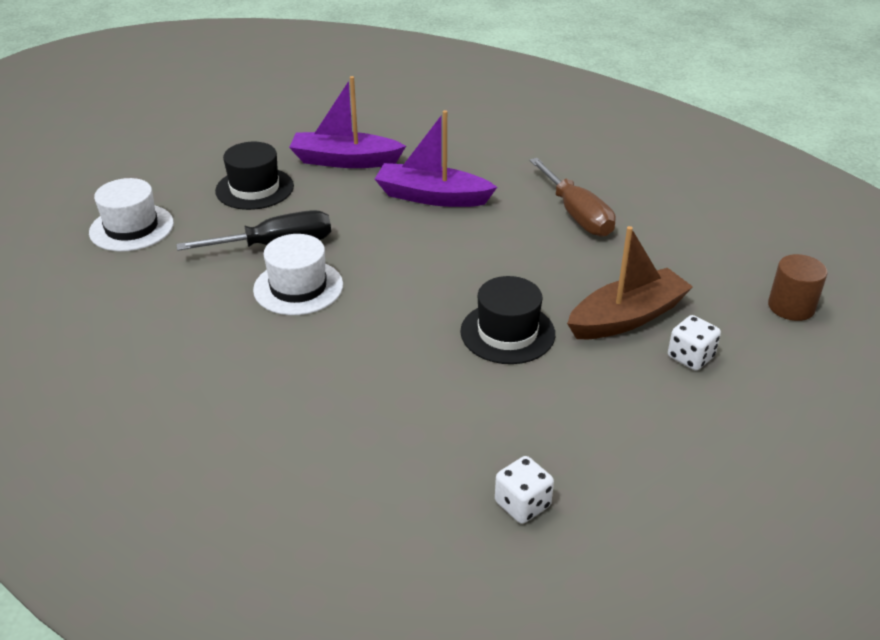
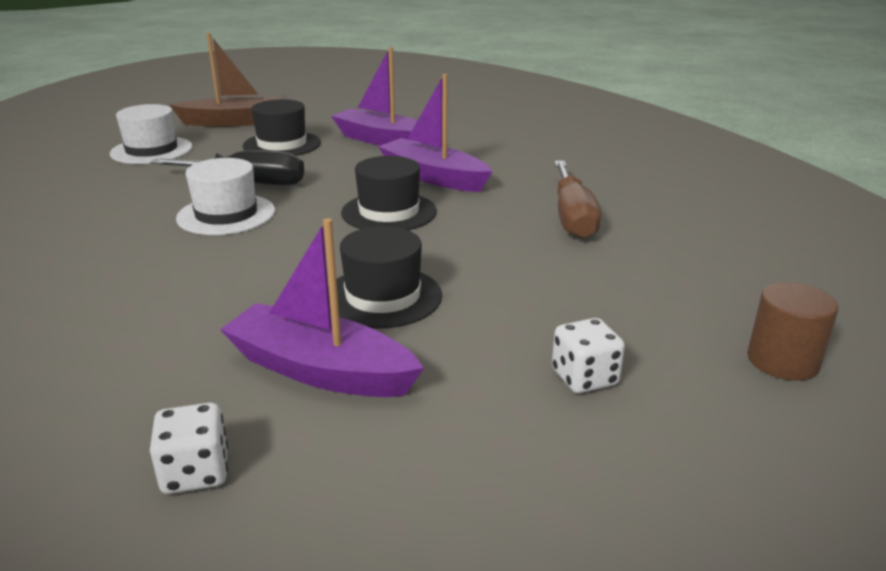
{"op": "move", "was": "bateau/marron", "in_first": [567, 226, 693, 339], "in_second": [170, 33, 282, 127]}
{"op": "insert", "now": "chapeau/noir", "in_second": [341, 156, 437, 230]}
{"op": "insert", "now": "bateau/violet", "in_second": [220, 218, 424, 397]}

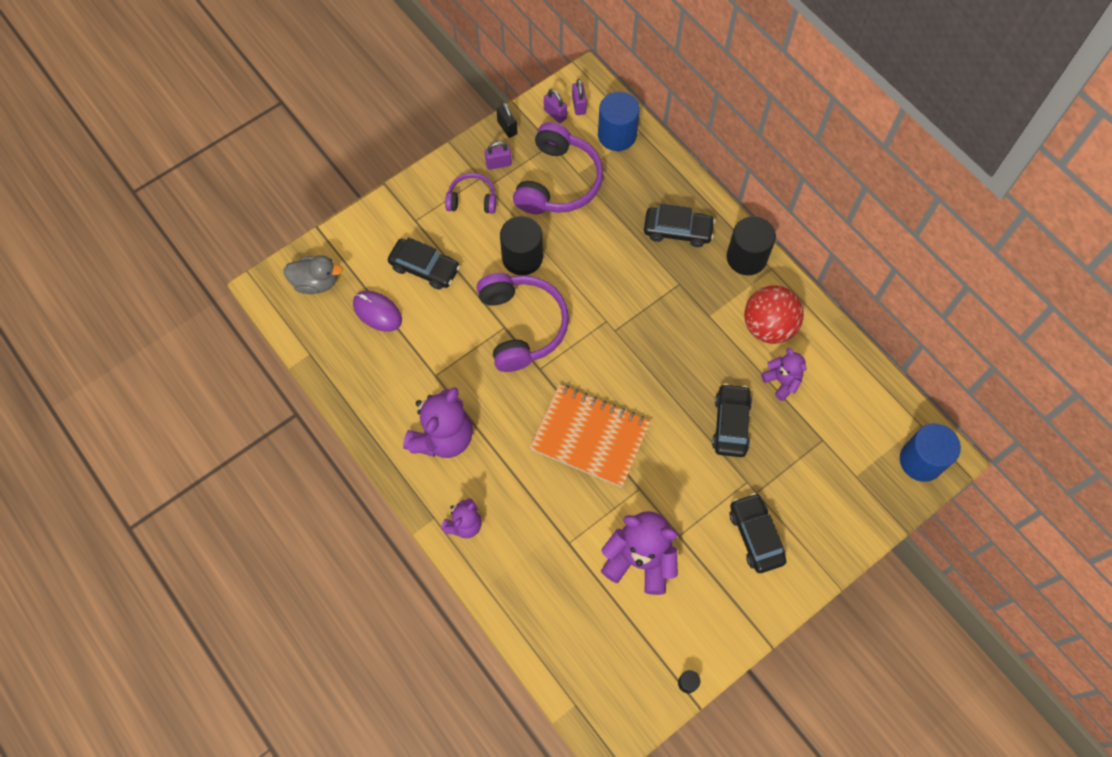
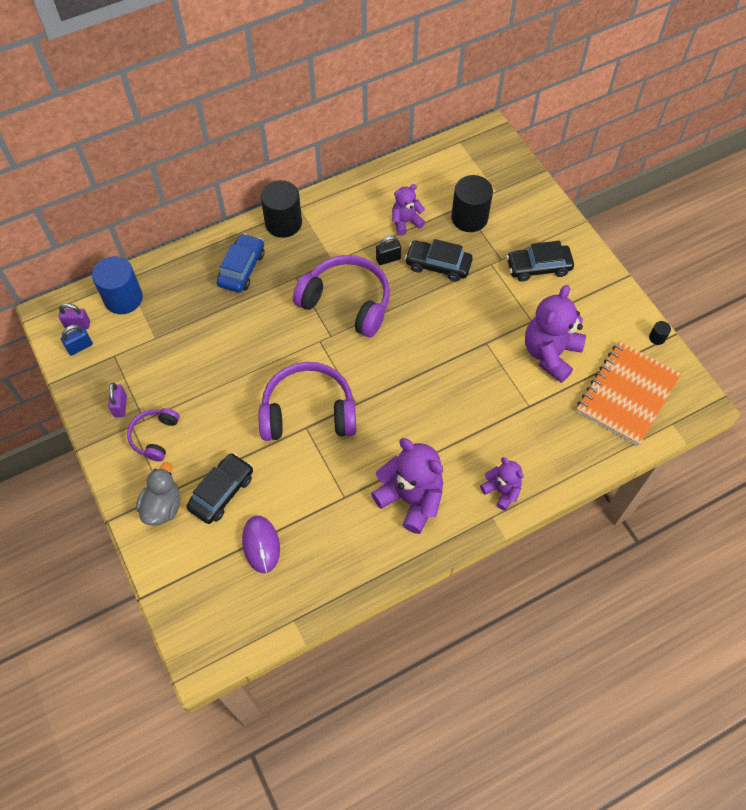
{"op": "recolor", "was": "cadenas/violet", "now": "cadenas/bleu", "in_first": [544, 89, 567, 123], "in_second": [61, 325, 93, 356]}
{"op": "move", "was": "cadenas/noir", "in_first": [496, 102, 517, 138], "in_second": [376, 236, 401, 265]}
{"op": "move", "was": "casque audio/violet", "in_first": [513, 122, 603, 214], "in_second": [293, 255, 390, 337]}
{"op": "recolor", "was": "voiture/noir", "now": "voiture/bleu", "in_first": [644, 204, 715, 247], "in_second": [217, 234, 265, 293]}
{"op": "move", "was": "cylindre/noir", "in_first": [500, 216, 543, 275], "in_second": [451, 175, 493, 232]}
{"op": "move", "was": "canard/gris", "in_first": [283, 255, 343, 294], "in_second": [136, 462, 180, 526]}
{"op": "delete", "was": "balle/rouge", "in_first": [744, 286, 804, 344]}
{"op": "rotate", "was": "souris/violet", "in_first": [353, 291, 402, 332], "in_second": [242, 516, 280, 573], "clockwise": -60}
{"op": "move", "was": "carnet/orange", "in_first": [529, 384, 650, 488], "in_second": [576, 341, 681, 446]}
{"op": "delete", "was": "cylindre/bleu", "in_first": [900, 424, 961, 482]}

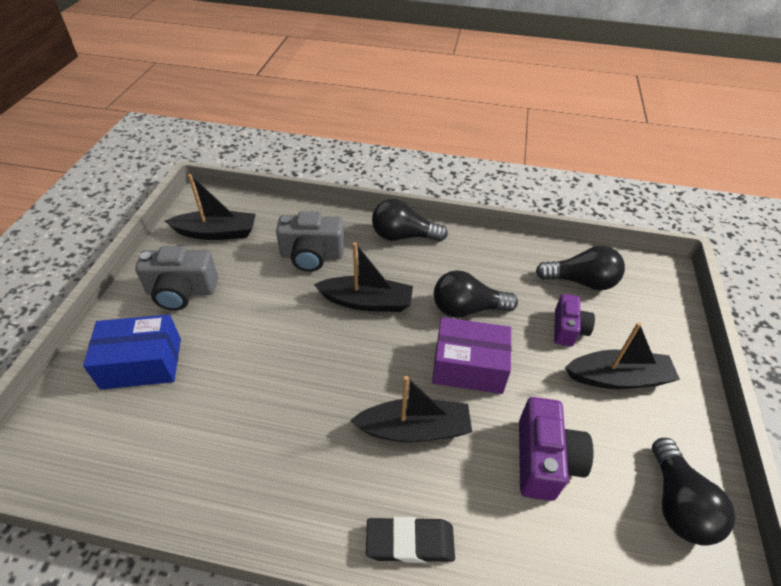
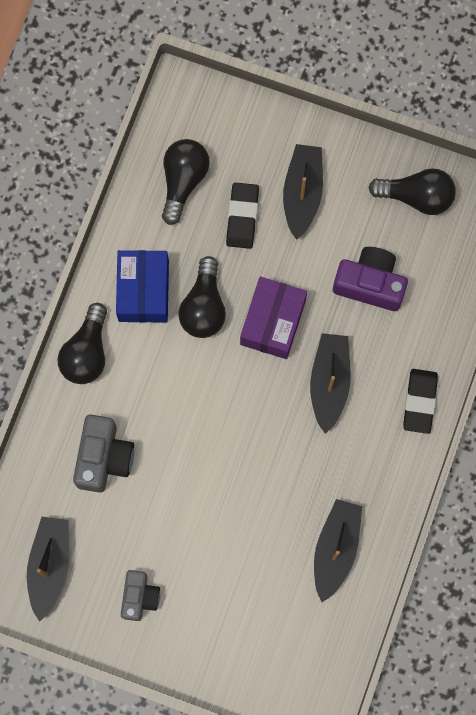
{"op": "move", "was": "bateau/noir", "in_first": [314, 242, 413, 312], "in_second": [314, 499, 362, 602]}
{"op": "resize", "was": "appareil photo/gris", "in_first": [135, 246, 218, 311], "in_second": [121, 570, 160, 621], "ratio": 0.66}
{"op": "replace", "was": "appareil photo/violet", "now": "gomme/noir", "in_first": [554, 294, 595, 347], "in_second": [226, 182, 259, 249]}
{"op": "move", "was": "boîte/bleu", "in_first": [83, 315, 181, 390], "in_second": [116, 250, 169, 323]}

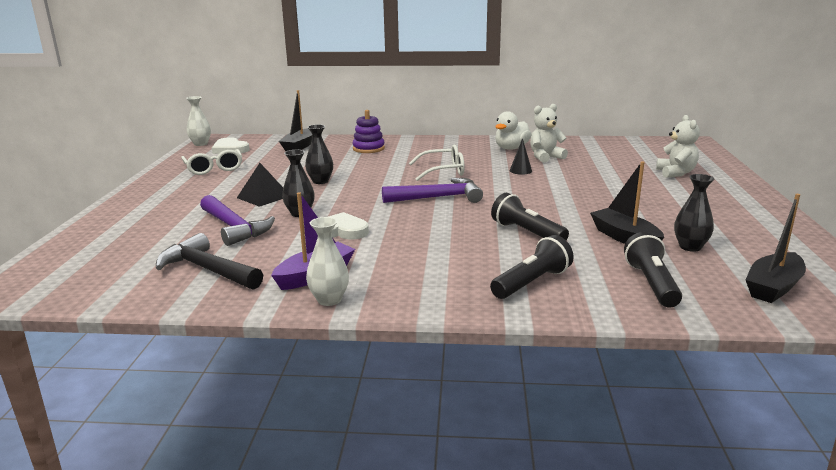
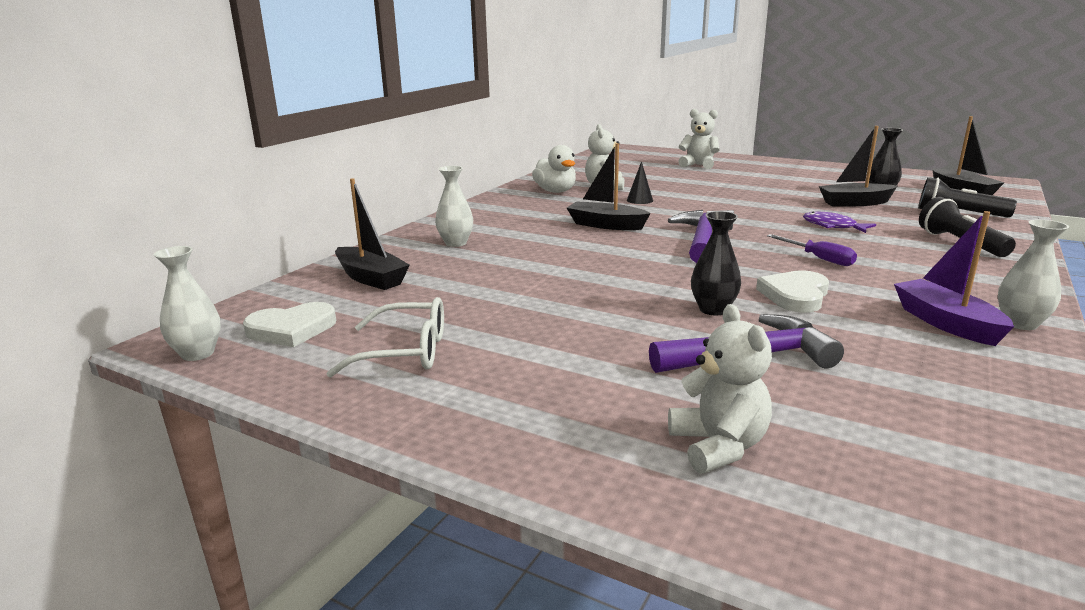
{"op": "replace", "was": "jouet à empiler/violet", "now": "vase/blanc", "in_first": [352, 110, 385, 153], "in_second": [435, 166, 473, 247]}
{"op": "delete", "was": "vase/noir", "in_first": [305, 124, 333, 184]}
{"op": "replace", "was": "lunettes/blanc", "now": "bateau/noir", "in_first": [409, 145, 465, 181], "in_second": [567, 143, 651, 230]}
{"op": "delete", "was": "pyramide/noir", "in_first": [237, 163, 283, 207]}
{"op": "replace", "was": "lampe de poche/noir", "now": "poisson/violet", "in_first": [491, 193, 569, 241], "in_second": [803, 212, 876, 233]}
{"op": "delete", "was": "marteau/noir", "in_first": [156, 233, 263, 290]}
{"op": "insert", "now": "tournevis/violet", "in_second": [767, 234, 857, 266]}
{"op": "insert", "now": "ours en peluche/blanc", "in_second": [668, 304, 772, 474]}

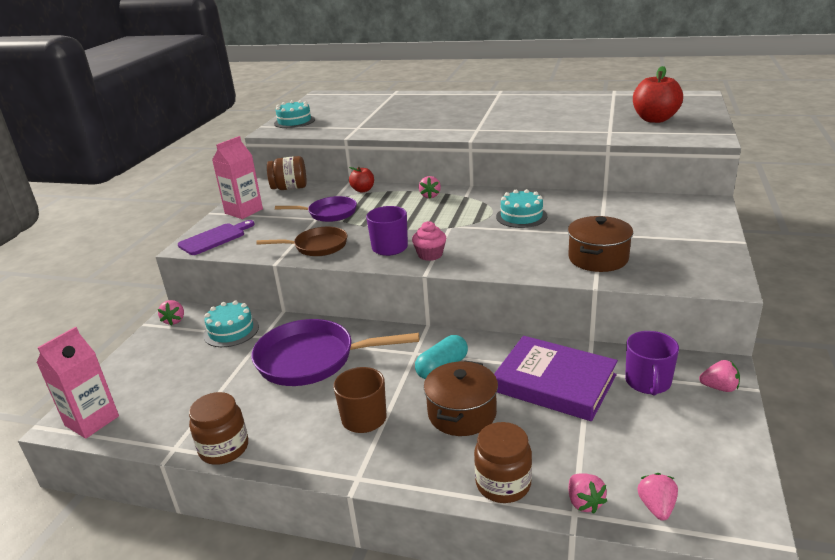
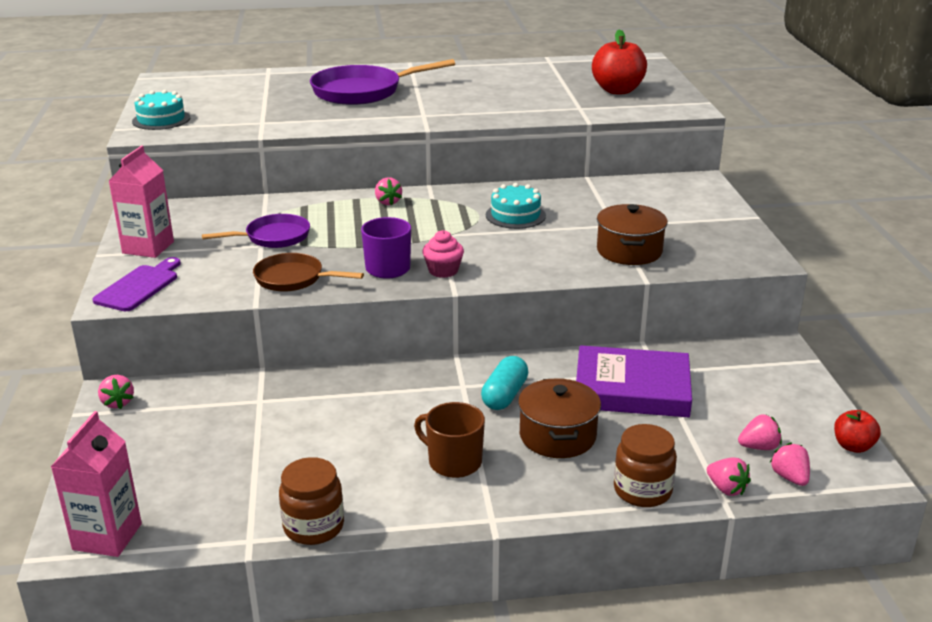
{"op": "delete", "was": "bocal/marron", "in_first": [267, 156, 307, 190]}
{"op": "move", "was": "pomme/rouge", "in_first": [349, 166, 374, 193], "in_second": [834, 410, 881, 453]}
{"op": "rotate", "was": "poêle/marron", "in_first": [256, 227, 347, 256], "in_second": [253, 253, 364, 292], "clockwise": -135}
{"op": "delete", "was": "gâteau/turquoise", "in_first": [203, 301, 259, 347]}
{"op": "move", "was": "poêle/violet", "in_first": [251, 319, 419, 386], "in_second": [310, 59, 455, 105]}
{"op": "delete", "was": "tasse/violet", "in_first": [625, 331, 679, 395]}
{"op": "move", "was": "fraise/rose", "in_first": [699, 360, 740, 392], "in_second": [738, 414, 782, 450]}

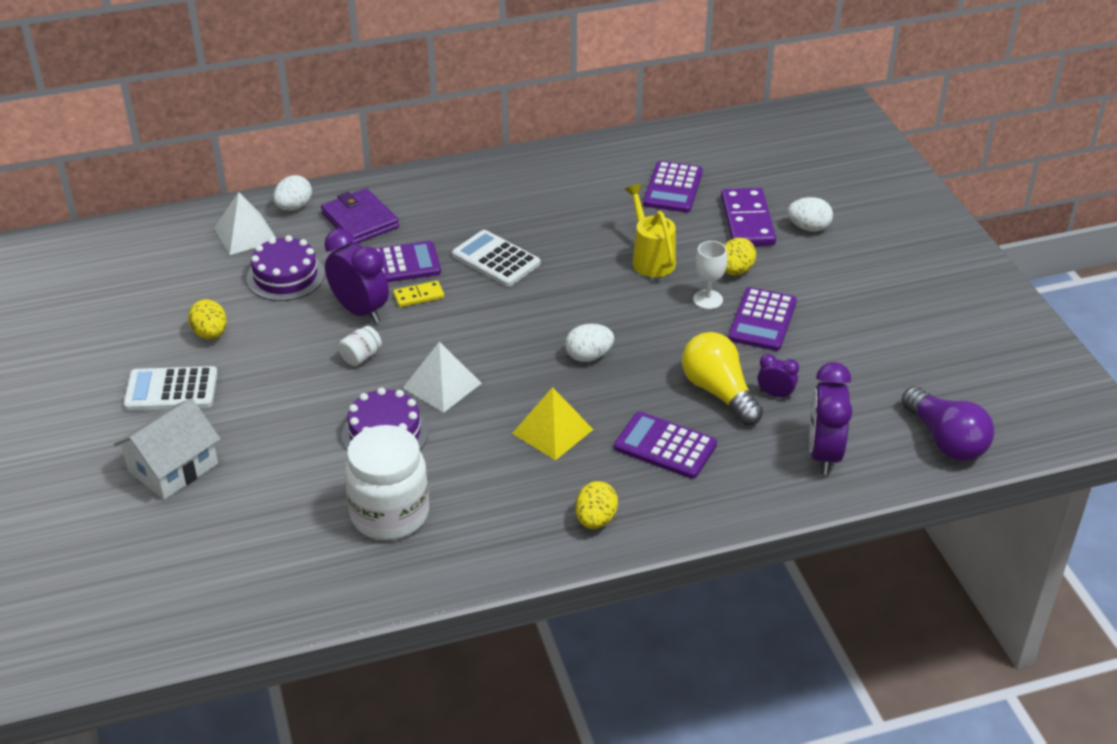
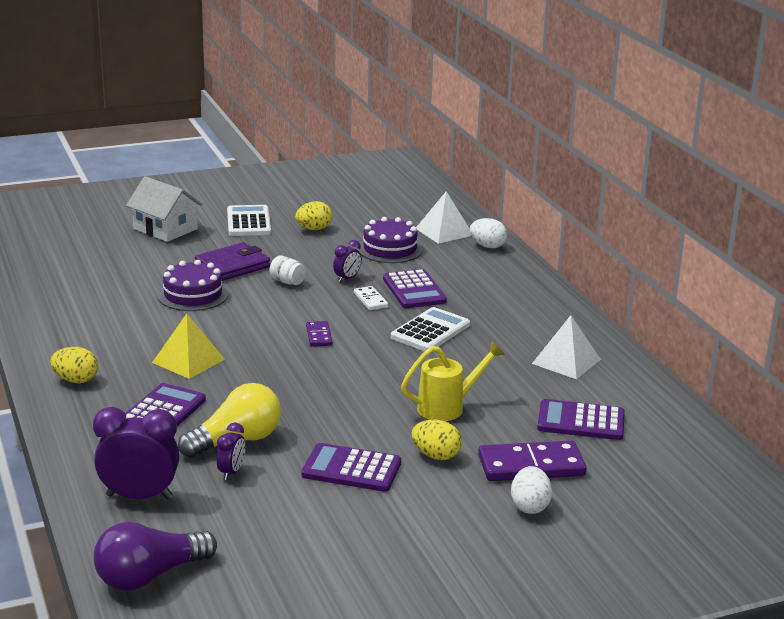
{"op": "move", "was": "portefeuille/violet", "in_first": [321, 188, 399, 244], "in_second": [195, 242, 270, 281]}
{"op": "resize", "was": "réveil/violet", "in_first": [324, 229, 389, 324], "in_second": [333, 240, 362, 282], "ratio": 0.52}
{"op": "delete", "was": "verre à pied/blanc", "in_first": [693, 241, 727, 309]}
{"op": "recolor", "was": "domino/jaune", "now": "domino/blanc", "in_first": [393, 281, 444, 307], "in_second": [354, 286, 388, 310]}
{"op": "delete", "was": "œuf/blanc", "in_first": [565, 324, 614, 362]}
{"op": "move", "was": "pyramide/blanc", "in_first": [403, 342, 482, 413], "in_second": [532, 315, 601, 379]}
{"op": "delete", "was": "bocal/blanc", "in_first": [344, 425, 429, 541]}
{"op": "insert", "now": "domino/violet", "in_second": [306, 321, 332, 347]}

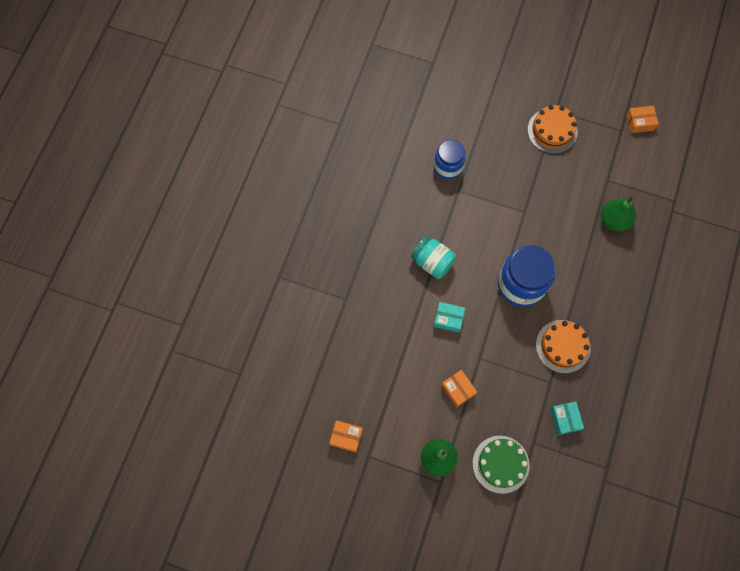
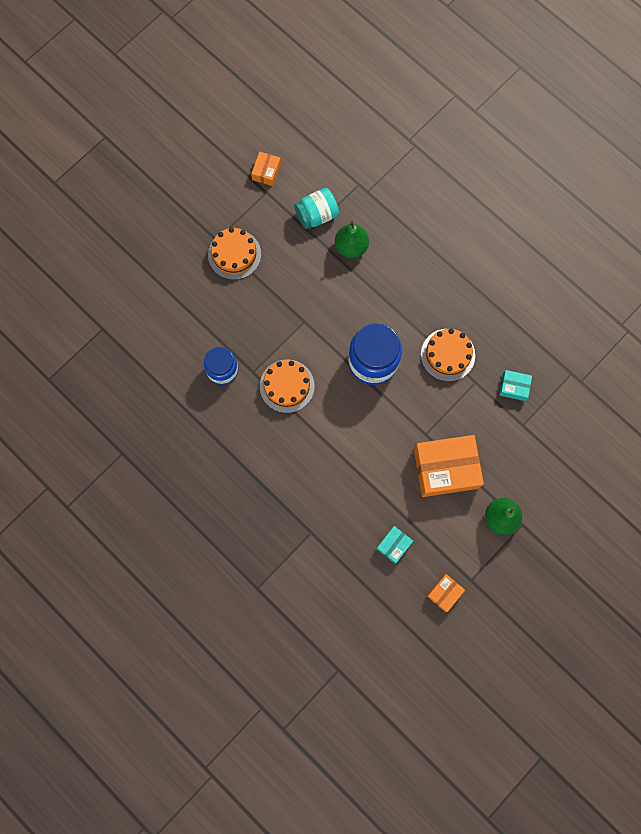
{"op": "move", "was": "bocal/turquoise", "in_first": [411, 236, 456, 279], "in_second": [294, 188, 339, 229]}
{"op": "move", "was": "boîte/turquoise", "in_first": [434, 302, 465, 333], "in_second": [376, 526, 413, 564]}
{"op": "resize", "was": "boîte/orange", "in_first": [441, 370, 477, 407], "in_second": [414, 435, 484, 497], "ratio": 2.1}
{"op": "delete", "was": "gâteau/vert", "in_first": [473, 436, 530, 494]}
{"op": "insert", "now": "gâteau/orange", "in_second": [260, 360, 315, 413]}

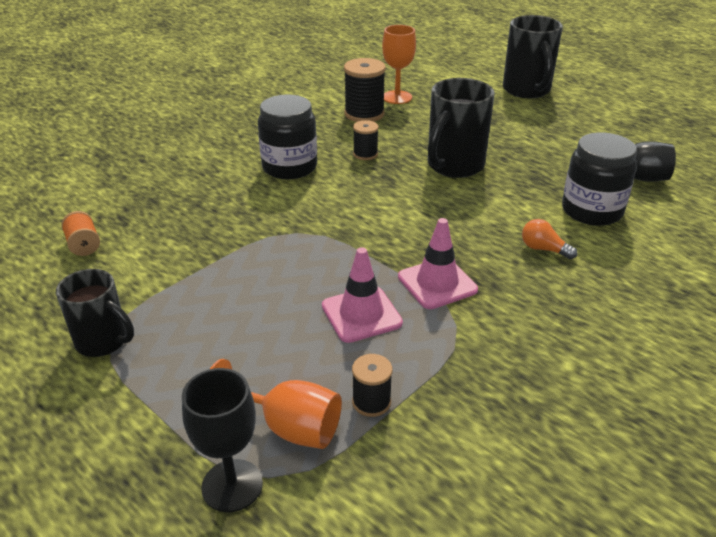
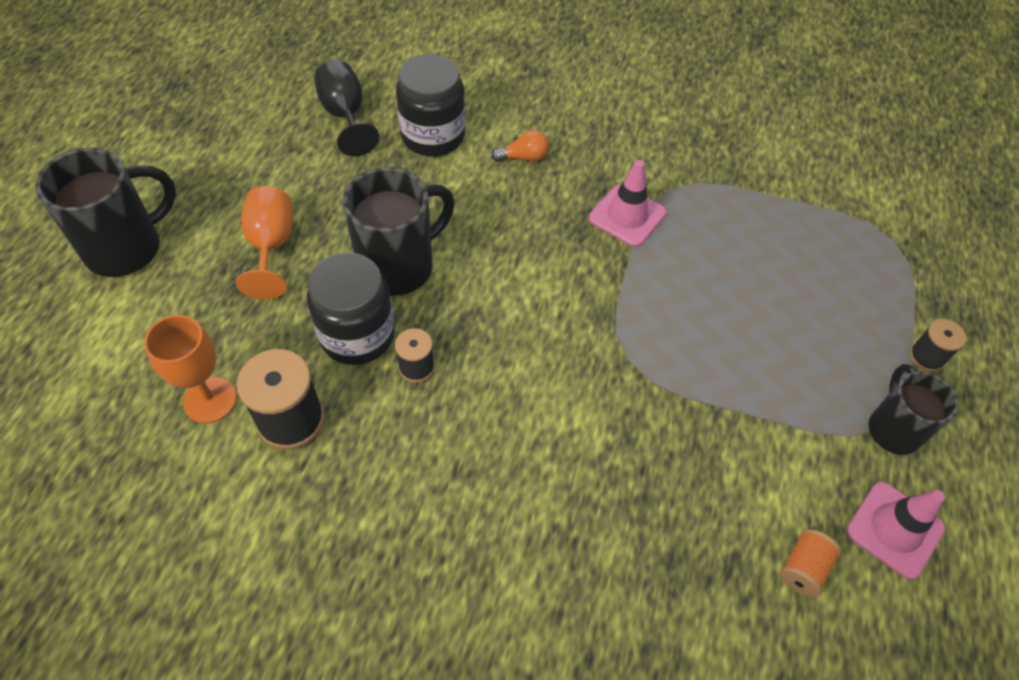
{"op": "rotate", "was": "tasse/noir", "in_first": [428, 78, 495, 178], "in_second": [343, 167, 455, 296], "clockwise": -45}
{"op": "move", "was": "bocal/noir", "in_first": [258, 95, 317, 179], "in_second": [307, 252, 395, 365]}
{"op": "rotate", "was": "ampoule/orange", "in_first": [522, 219, 577, 259], "in_second": [491, 130, 549, 162], "clockwise": -105}
{"op": "move", "was": "cône de chantier/rose", "in_first": [322, 247, 403, 343], "in_second": [846, 482, 945, 580]}
{"op": "move", "was": "bobine/noir", "in_first": [352, 354, 393, 417], "in_second": [910, 319, 966, 372]}
{"op": "move", "was": "verre à pied/orange", "in_first": [210, 359, 342, 449], "in_second": [236, 186, 293, 299]}
{"op": "delete", "was": "verre à pied/noir", "in_first": [182, 368, 263, 512]}

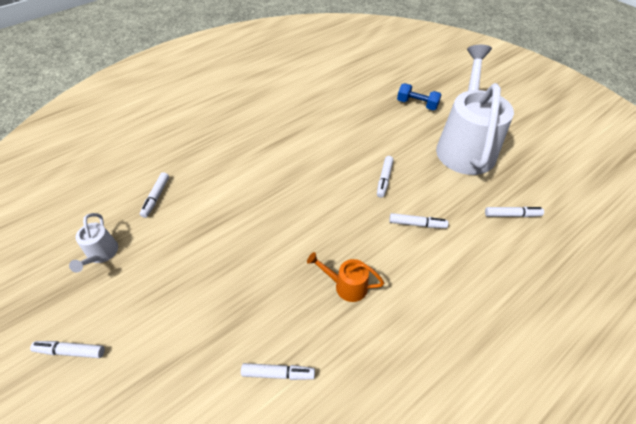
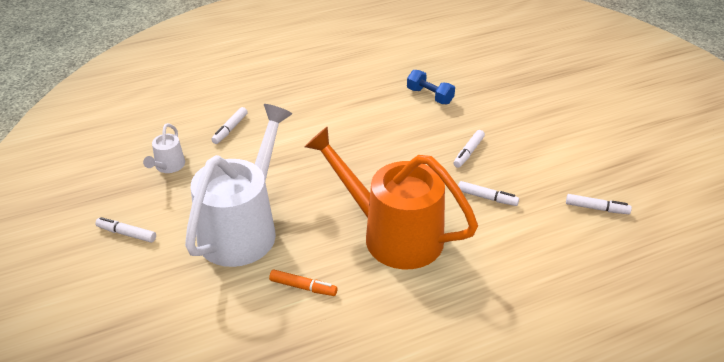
{"op": "move", "was": "arrosoir/blanc", "in_first": [436, 45, 514, 175], "in_second": [185, 104, 292, 267]}
{"op": "move", "was": "haltère/bleu", "in_first": [397, 83, 442, 110], "in_second": [407, 70, 455, 104]}
{"op": "resize", "was": "arrosoir/orange", "in_first": [307, 252, 384, 302], "in_second": [304, 126, 478, 269], "ratio": 2.38}
{"op": "recolor", "was": "feutre/blanc", "now": "feutre/orange", "in_first": [241, 363, 315, 380], "in_second": [269, 270, 337, 296]}

